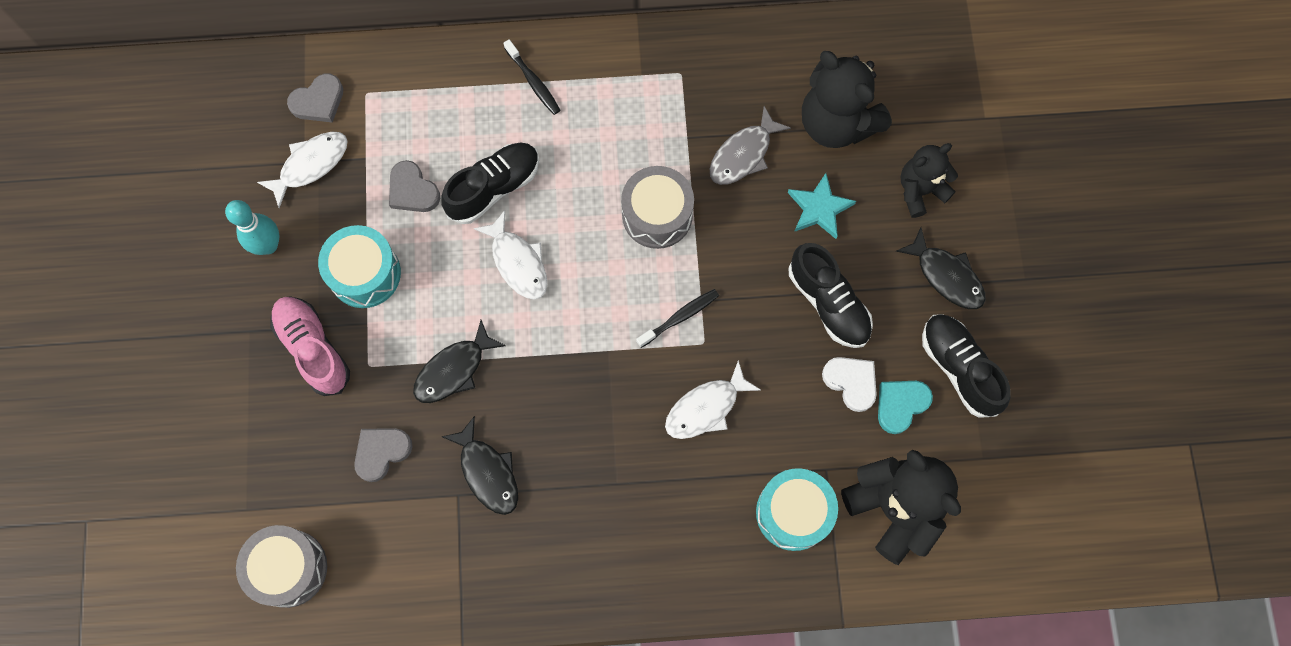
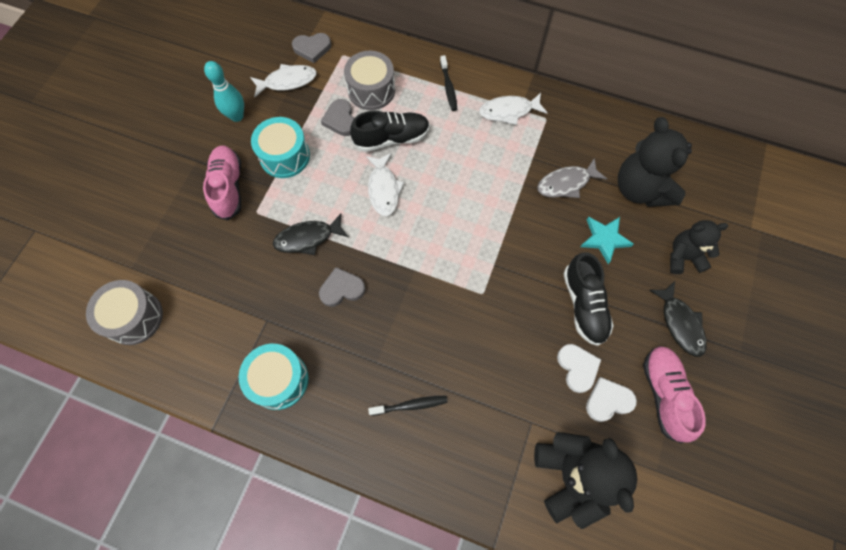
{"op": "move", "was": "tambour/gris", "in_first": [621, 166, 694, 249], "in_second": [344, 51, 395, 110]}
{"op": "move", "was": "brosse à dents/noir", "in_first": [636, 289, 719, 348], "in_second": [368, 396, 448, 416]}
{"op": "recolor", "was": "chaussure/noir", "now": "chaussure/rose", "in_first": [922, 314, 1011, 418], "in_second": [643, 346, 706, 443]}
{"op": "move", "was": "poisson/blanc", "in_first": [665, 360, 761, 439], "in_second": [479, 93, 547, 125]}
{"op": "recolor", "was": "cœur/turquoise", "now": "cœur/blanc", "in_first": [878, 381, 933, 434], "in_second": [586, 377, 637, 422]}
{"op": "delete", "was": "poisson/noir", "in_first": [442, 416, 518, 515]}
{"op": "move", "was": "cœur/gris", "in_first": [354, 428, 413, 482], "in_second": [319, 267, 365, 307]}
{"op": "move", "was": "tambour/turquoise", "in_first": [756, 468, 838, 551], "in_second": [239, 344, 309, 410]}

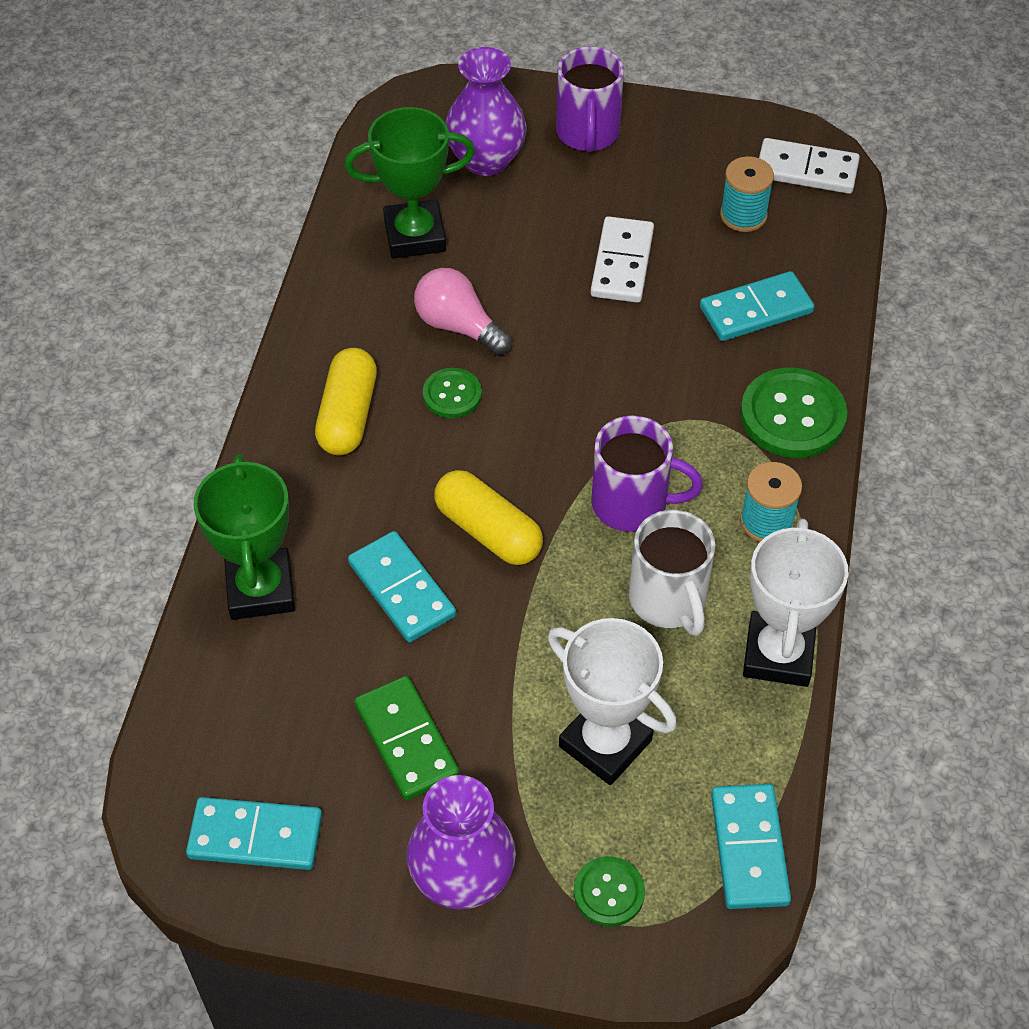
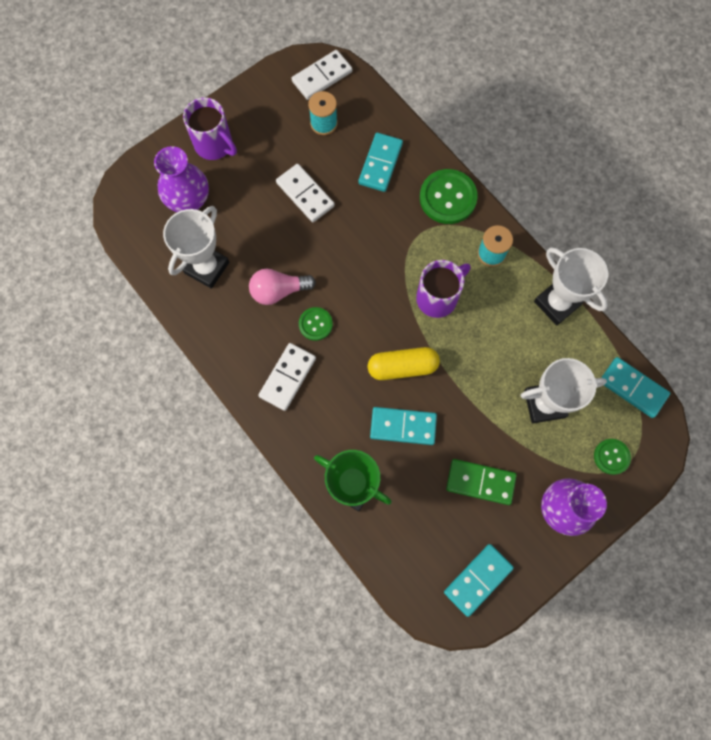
{"op": "recolor", "was": "trophée/vert", "now": "trophée/blanc", "in_first": [344, 107, 475, 258], "in_second": [163, 206, 229, 289]}
{"op": "replace", "was": "gélule/jaune", "now": "domino/blanc", "in_first": [315, 348, 377, 455], "in_second": [258, 343, 316, 411]}
{"op": "delete", "was": "tasse/blanc", "in_first": [629, 510, 715, 636]}

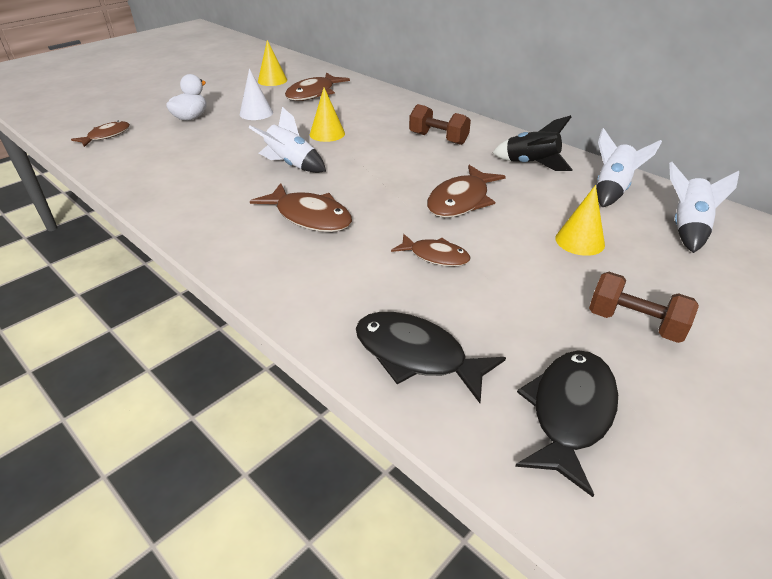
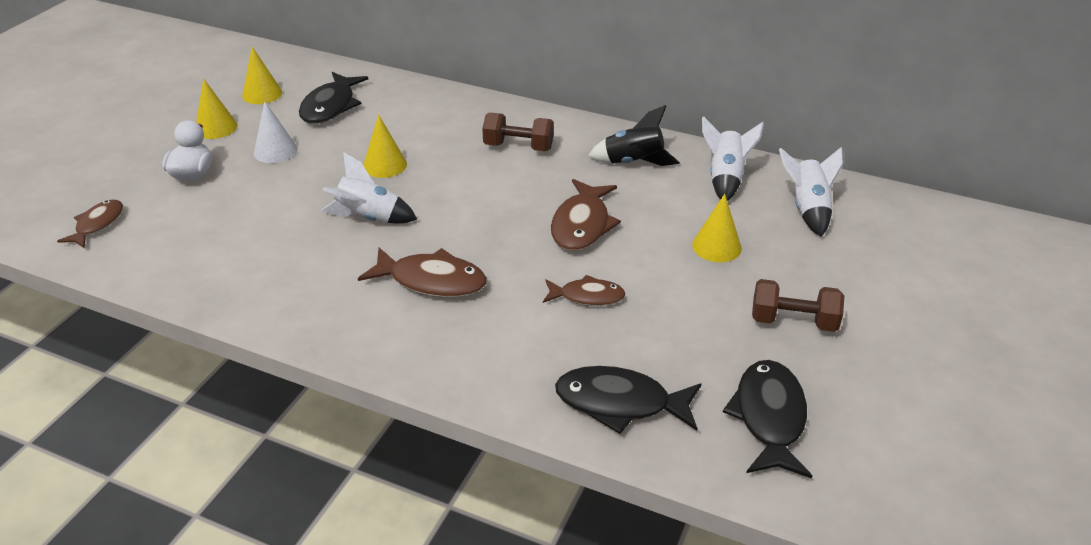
{"op": "recolor", "was": "poisson/marron", "now": "poisson/noir", "in_first": [285, 72, 350, 101], "in_second": [299, 72, 368, 124]}
{"op": "insert", "now": "cône/jaune", "in_second": [196, 79, 238, 139]}

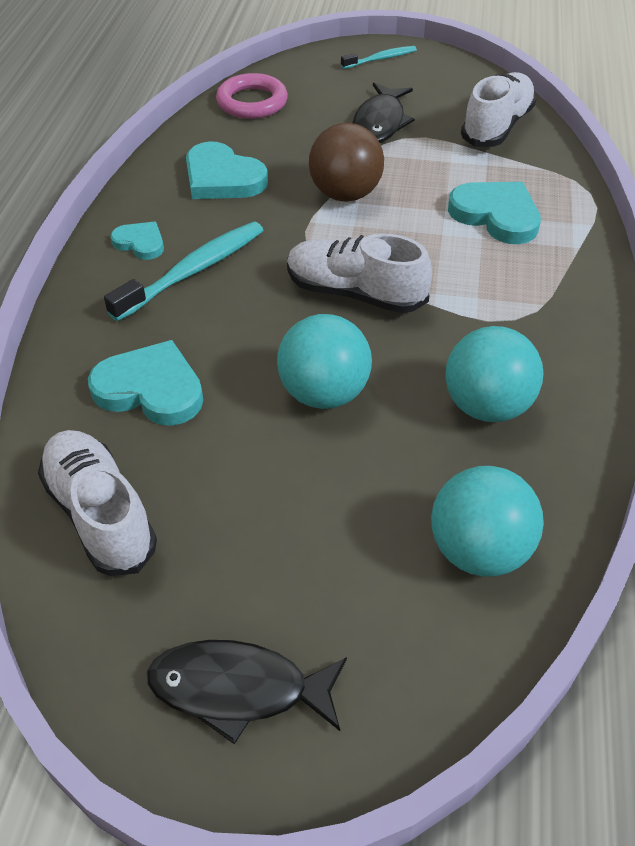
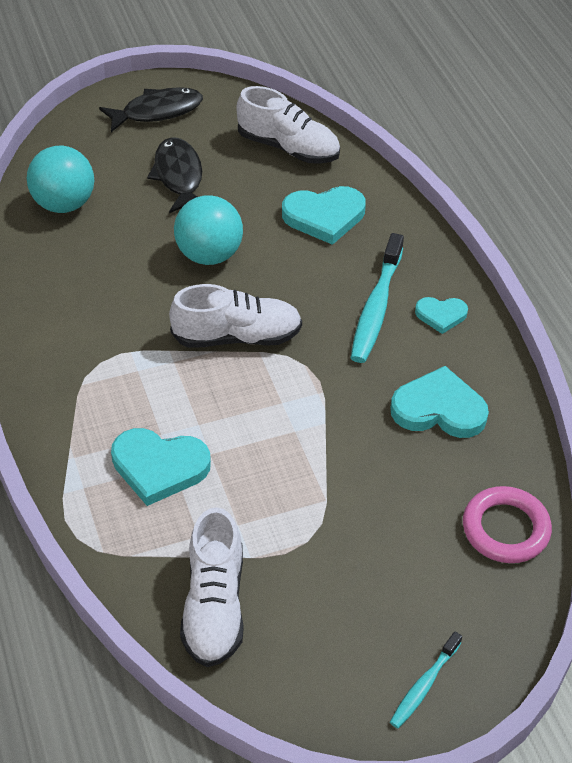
{"op": "move", "was": "poisson/noir", "in_first": [352, 83, 415, 143], "in_second": [147, 137, 202, 213]}
{"op": "delete", "was": "balle/marron", "in_first": [309, 123, 384, 202]}
{"op": "delete", "was": "balle/turquoise", "in_first": [446, 326, 544, 422]}

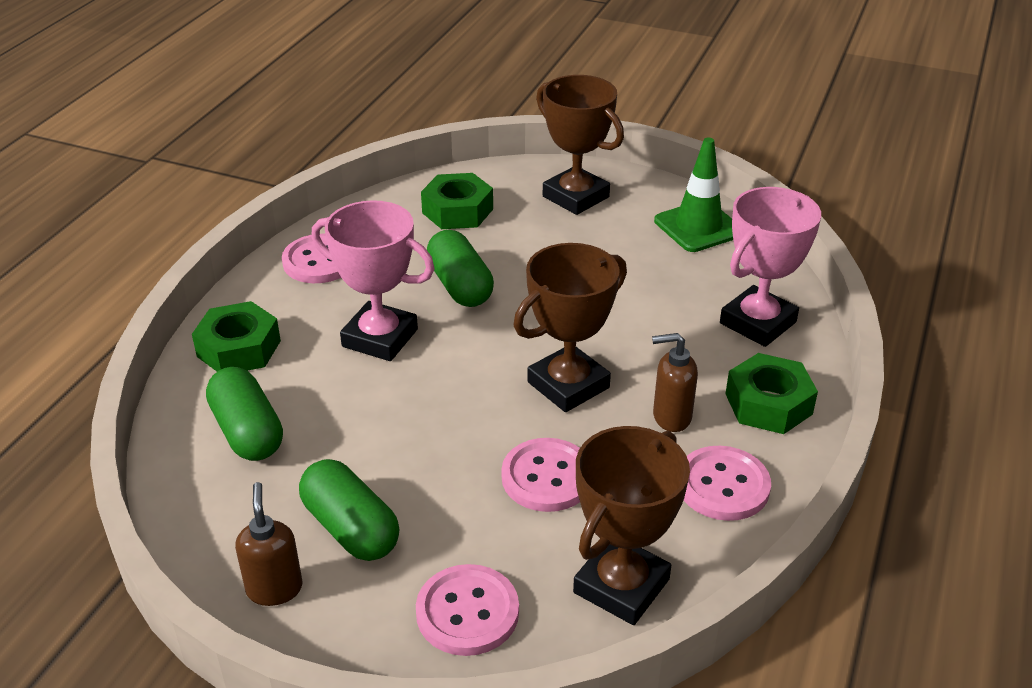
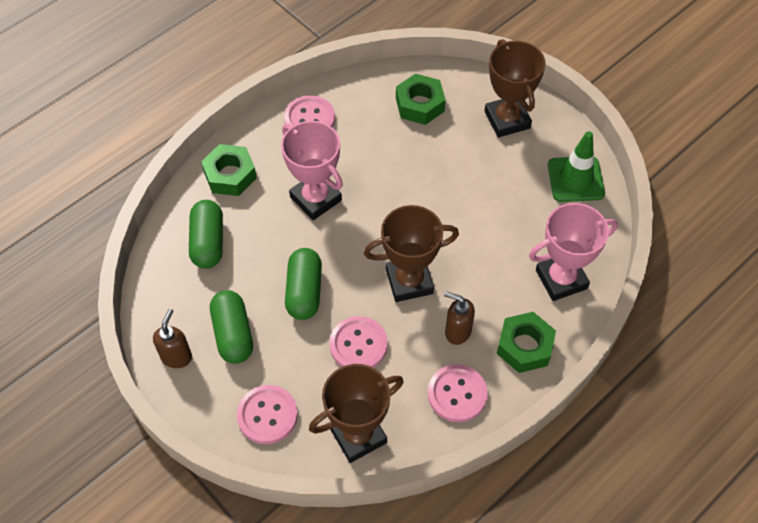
{"op": "move", "was": "gélule/vert", "in_first": [427, 230, 494, 307], "in_second": [285, 248, 322, 320]}

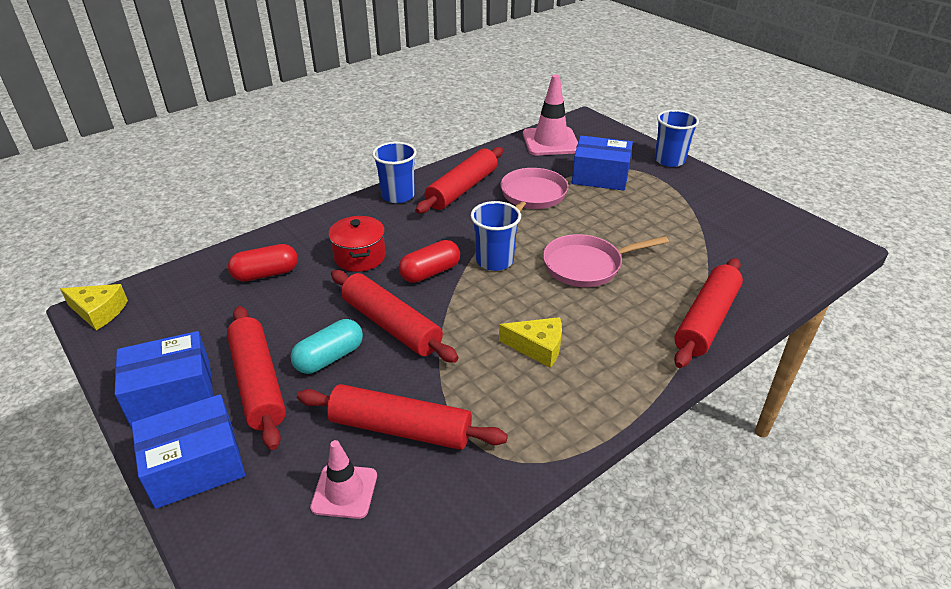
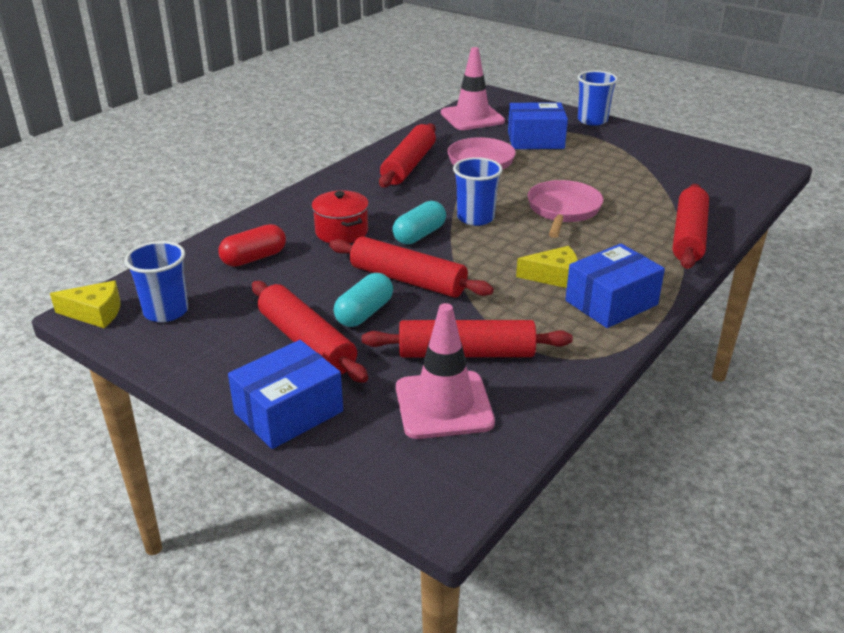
{"op": "move", "was": "gobelet/bleu", "in_first": [372, 142, 417, 203], "in_second": [124, 241, 188, 322]}
{"op": "rotate", "was": "poêle/rose", "in_first": [543, 234, 669, 287], "in_second": [528, 180, 603, 238], "clockwise": 135}
{"op": "recolor", "was": "gélule/rouge", "now": "gélule/turquoise", "in_first": [399, 240, 460, 283], "in_second": [393, 201, 446, 244]}
{"op": "move", "was": "boîte/bleu", "in_first": [115, 331, 213, 427], "in_second": [565, 243, 665, 328]}
{"op": "resize", "was": "cône de chantier/rose", "in_first": [310, 440, 377, 519], "in_second": [396, 303, 495, 439], "ratio": 1.64}

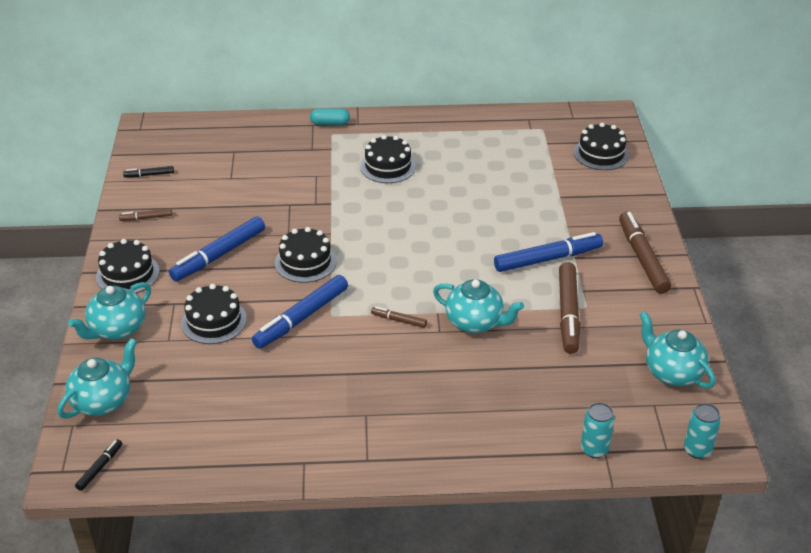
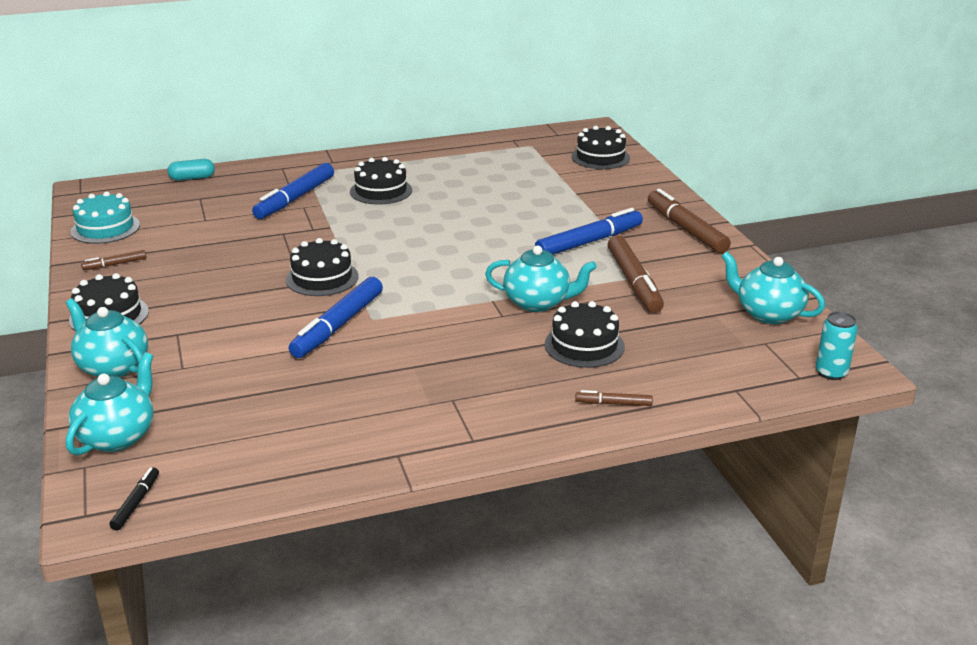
{"op": "move", "was": "gélule/turquoise", "in_first": [310, 108, 350, 125], "in_second": [167, 159, 215, 181]}
{"op": "replace", "was": "feutre/noir", "now": "gâteau/turquoise", "in_first": [123, 166, 174, 177], "in_second": [71, 192, 140, 244]}
{"op": "move", "was": "feutre/bleu", "in_first": [169, 216, 265, 281], "in_second": [252, 163, 334, 219]}
{"op": "rotate", "was": "théière/turquoise", "in_first": [68, 282, 151, 340], "in_second": [66, 298, 148, 378], "clockwise": 105}
{"op": "move", "was": "gâteau/noir", "in_first": [181, 284, 247, 344], "in_second": [545, 301, 625, 368]}
{"op": "move", "was": "feutre/marron", "in_first": [371, 307, 427, 328], "in_second": [575, 390, 653, 406]}
{"op": "delete", "was": "canette/turquoise", "in_first": [581, 402, 615, 458]}

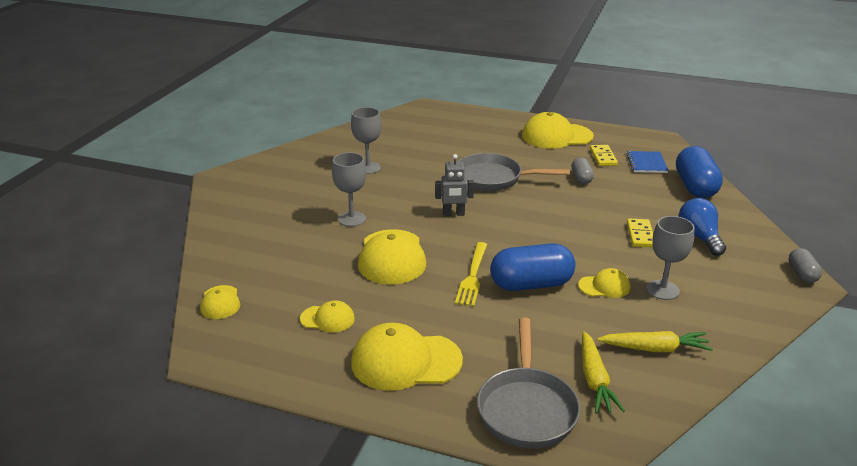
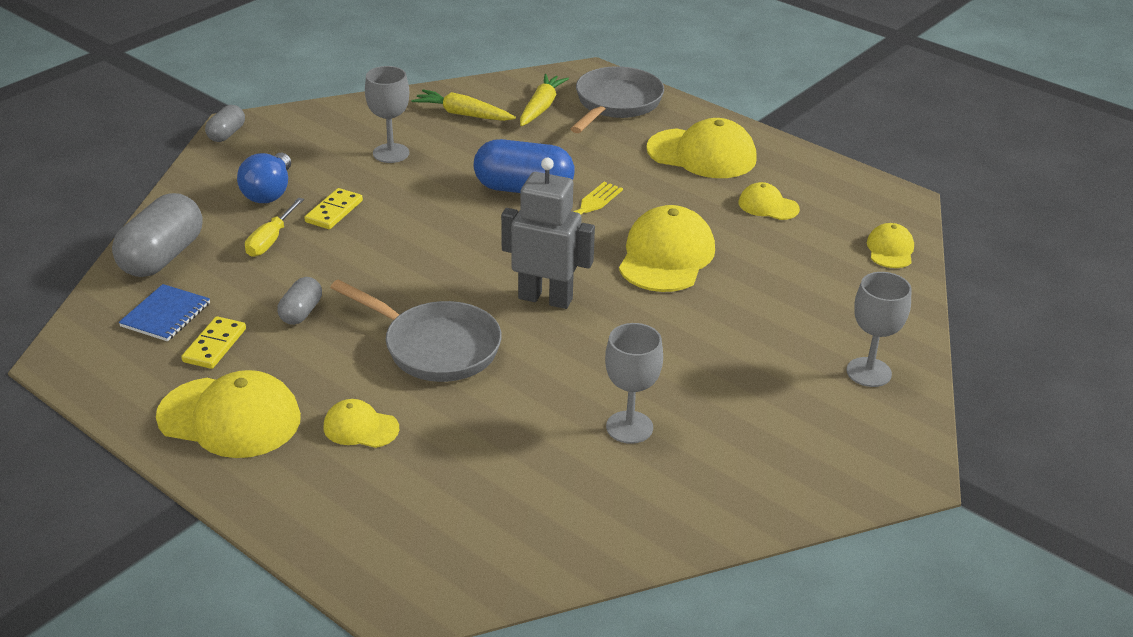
{"op": "recolor", "was": "gélule/bleu", "now": "gélule/gris", "in_first": [676, 146, 723, 198], "in_second": [112, 193, 203, 277]}
{"op": "move", "was": "verre à pied/gris", "in_first": [332, 152, 366, 227], "in_second": [847, 272, 912, 387]}
{"op": "resize", "was": "robot/gris", "in_first": [435, 154, 474, 216], "in_second": [501, 158, 595, 309], "ratio": 1.61}
{"op": "move", "was": "casquette/jaune", "in_first": [578, 268, 630, 298], "in_second": [323, 399, 399, 448]}
{"op": "insert", "now": "tournevis/jaune", "in_second": [245, 198, 304, 257]}

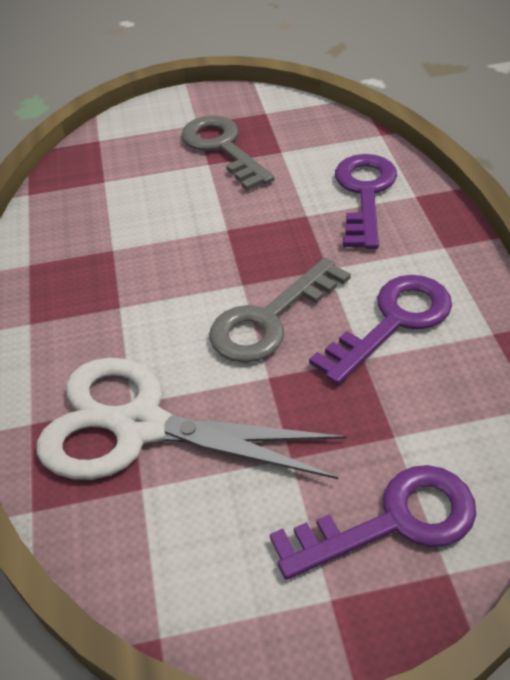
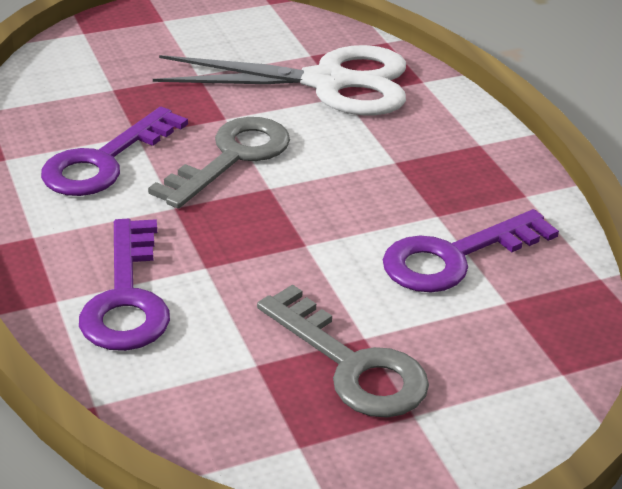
{"op": "move", "was": "clé/violet", "in_first": [270, 465, 476, 580], "in_second": [383, 209, 559, 292]}

